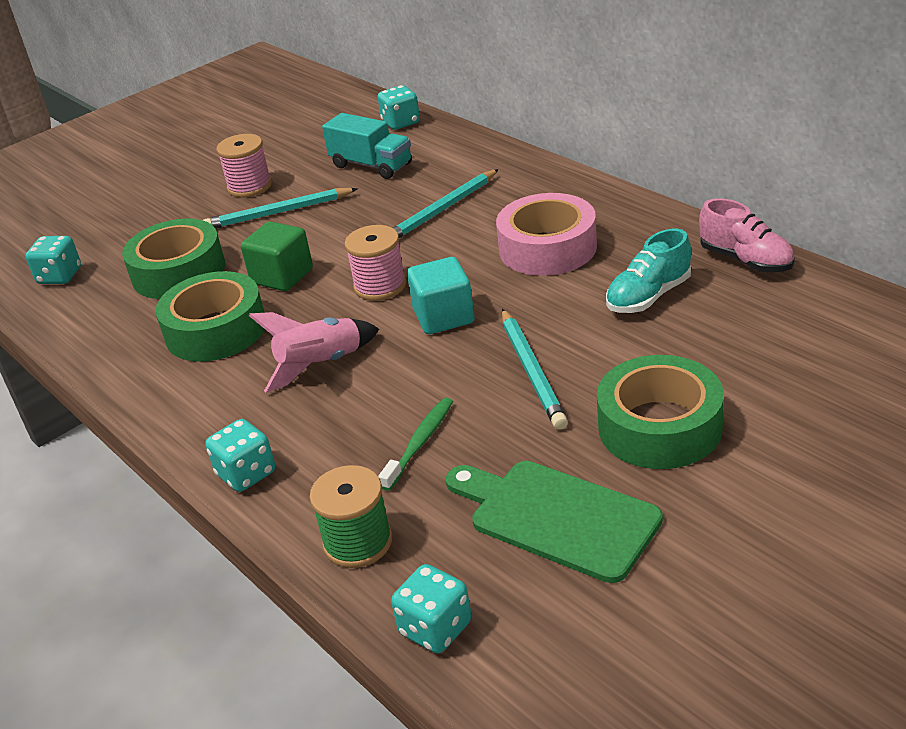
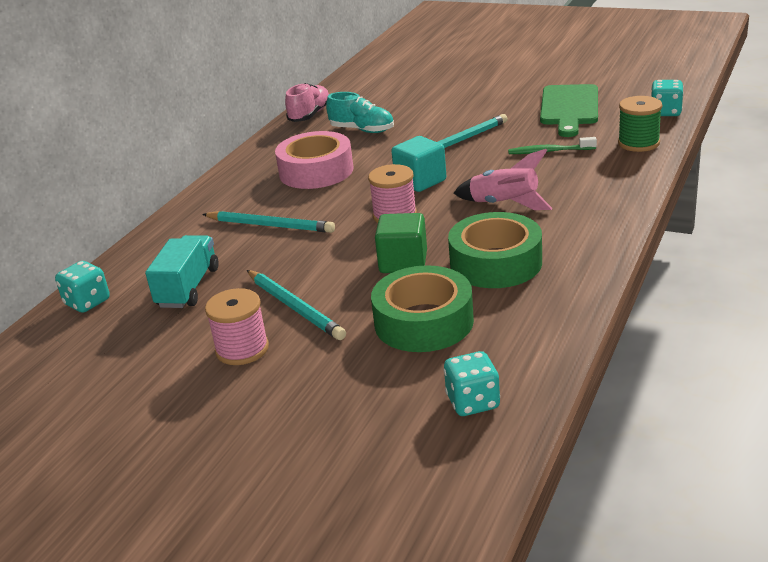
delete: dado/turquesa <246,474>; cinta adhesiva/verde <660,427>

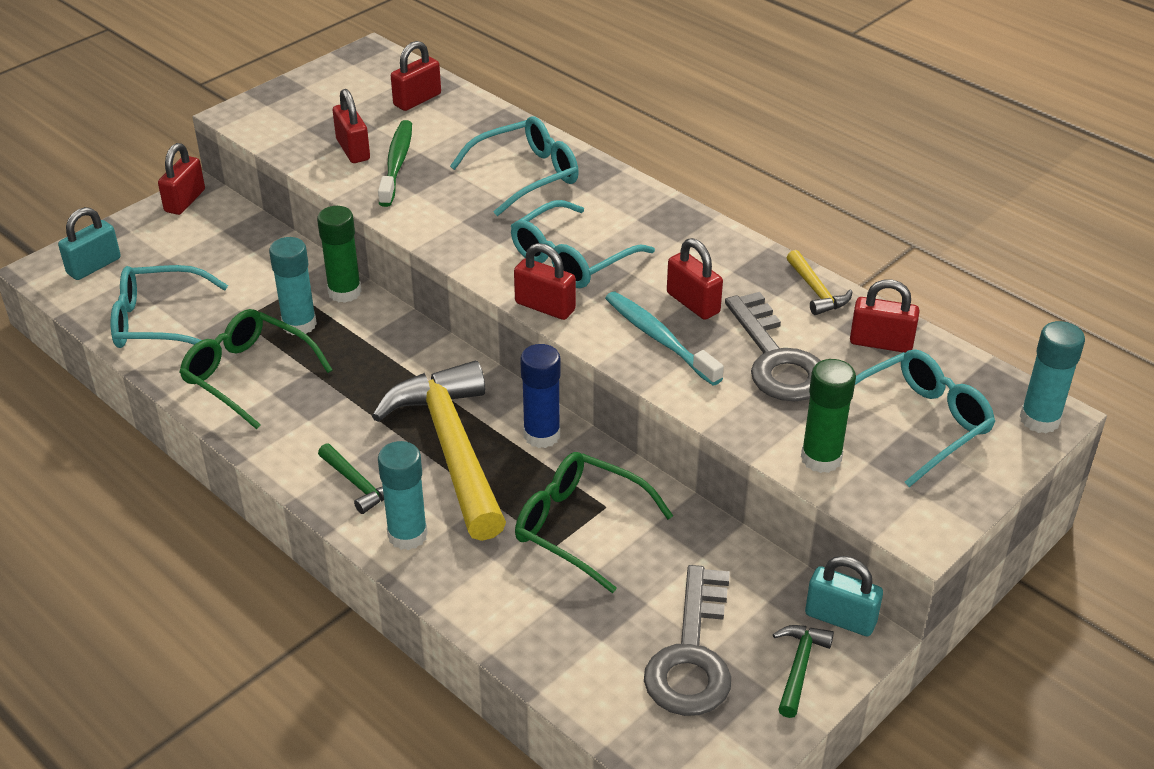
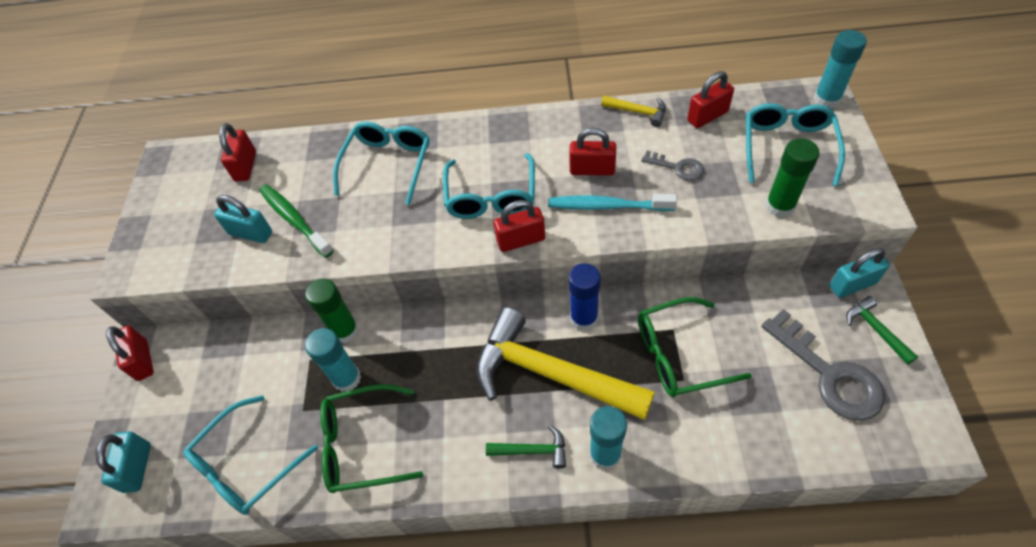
recolor: candado/rojo <353,150> to candado/turquesa <251,233>
resize: llave/gris <776,358> = <677,167> x0.52

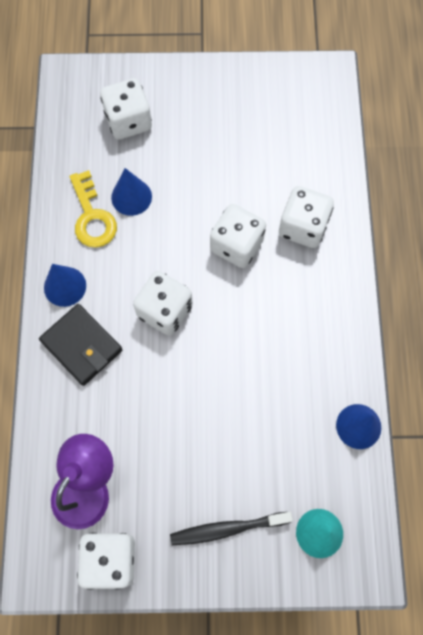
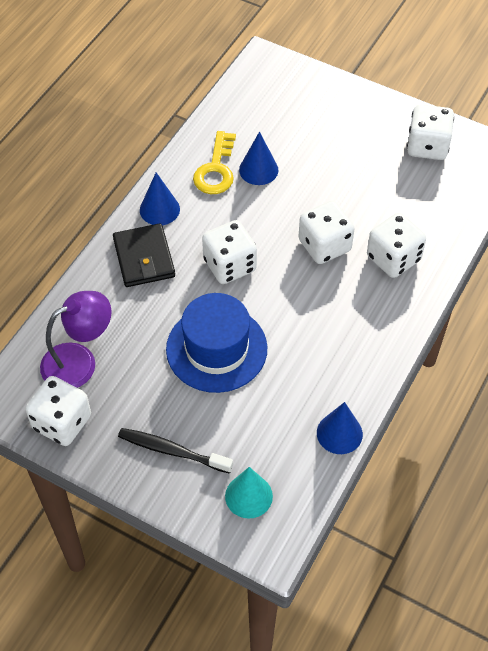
insert: sombrero/azul <216,349>
move: dado/blanco <128,121> to <427,146>

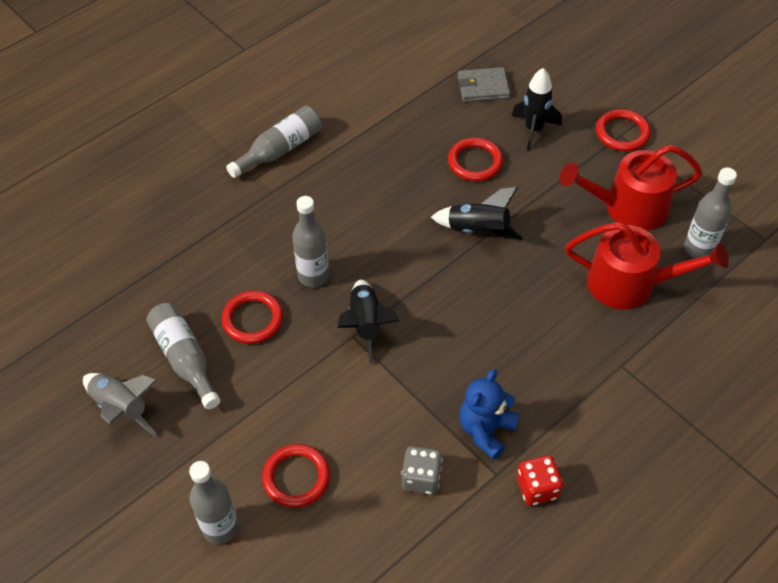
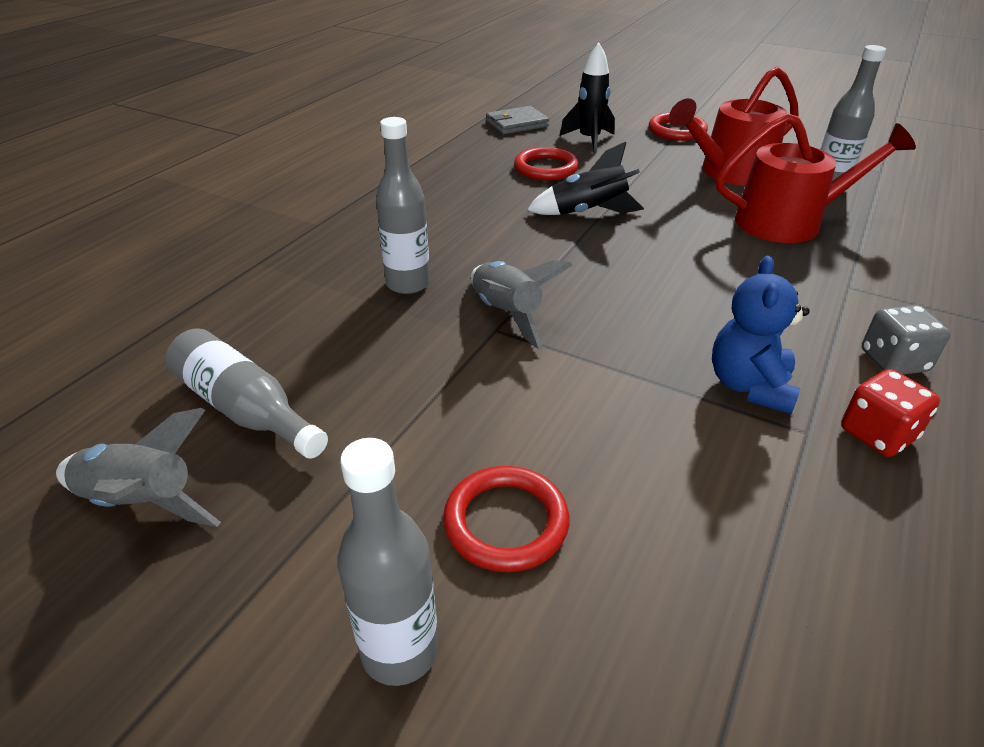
delete: anillo/rojo <253,319>; botella/gris <280,150>
move: dado/gris <421,478> to <893,361>
recolor: cohete/negro <366,324> to cohete/gris <506,314>

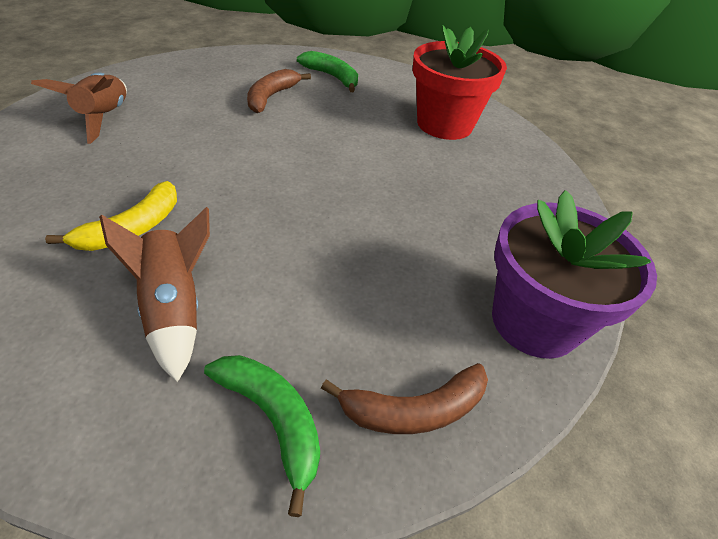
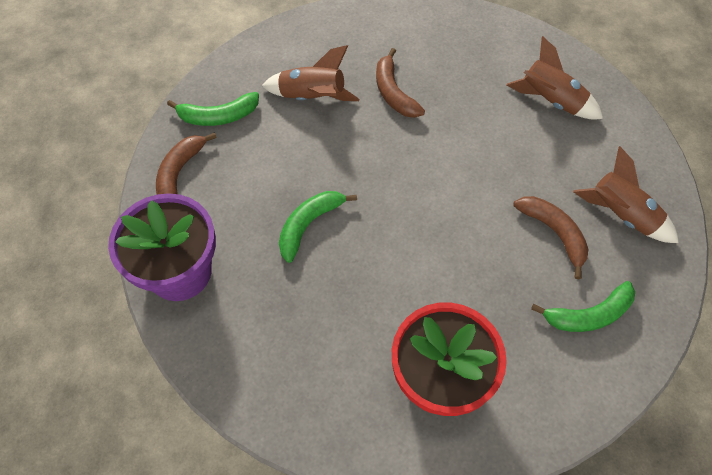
insert: plátano/verde <309,225>; cohete/marrón <621,215>
recolor: plátano/amarillo <132,228> to plátano/marrón <394,93>

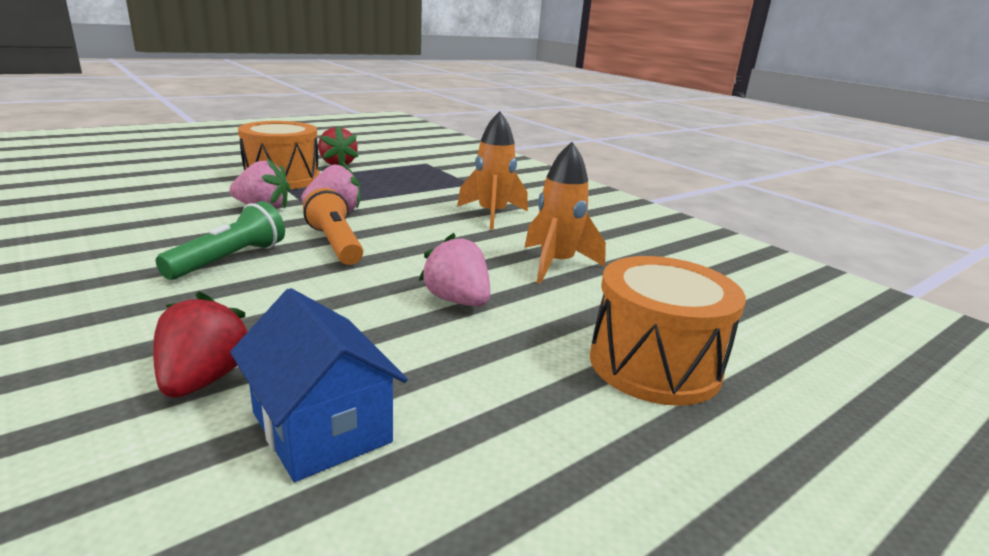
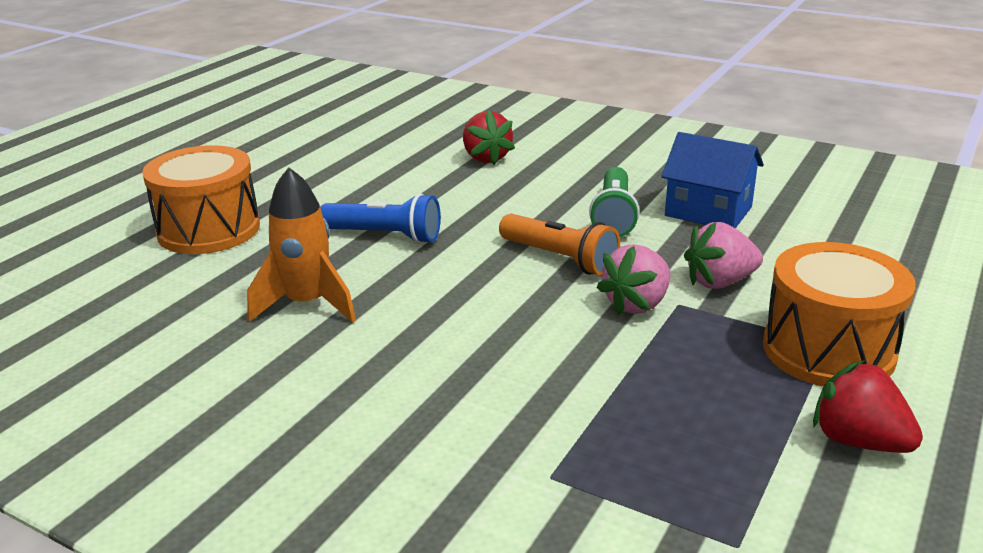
delete: cohete/naranja <492,215>
move: casa/azul <321,427> to <708,211>
replace: fresa/rosa <457,301> to lámpara de mano/azul <384,236>

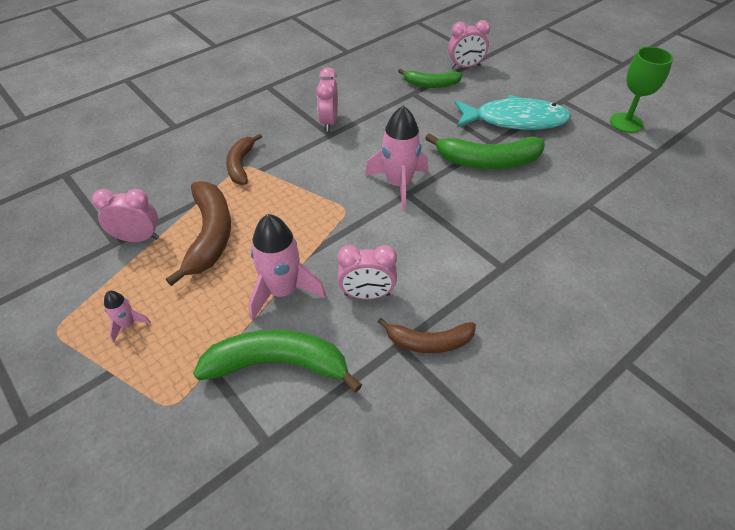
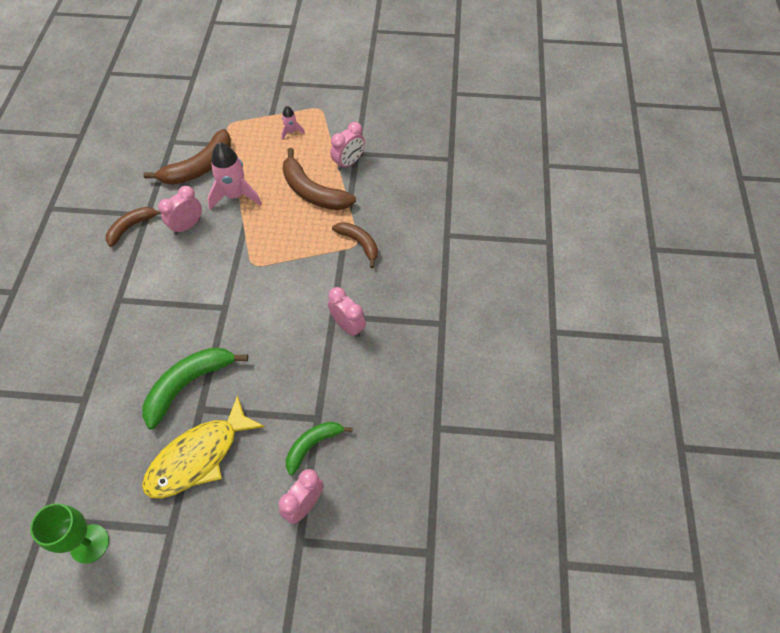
delete: cohete/rosa <398,184>
recolor: pez/turquesa <515,120> to pez/amarillo <198,457>; plátano/verde <278,364> to plátano/marrón <199,167>

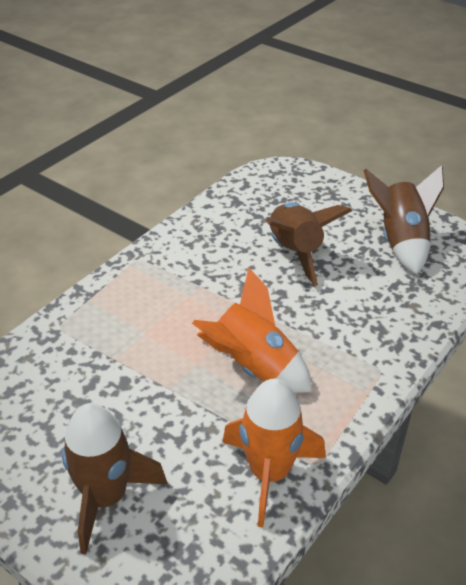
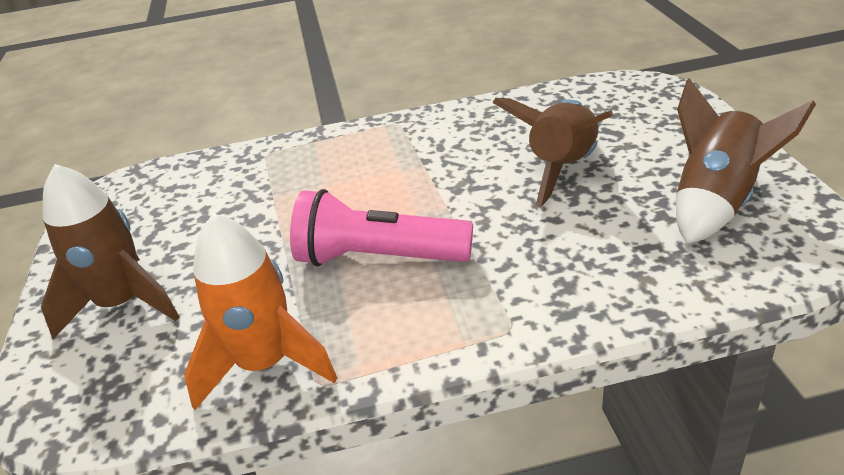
replace: cohete/naranja <253,366> to lámpara de mano/rosa <378,258>

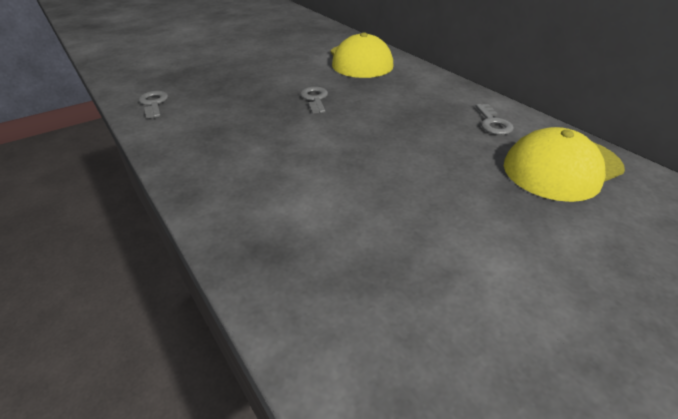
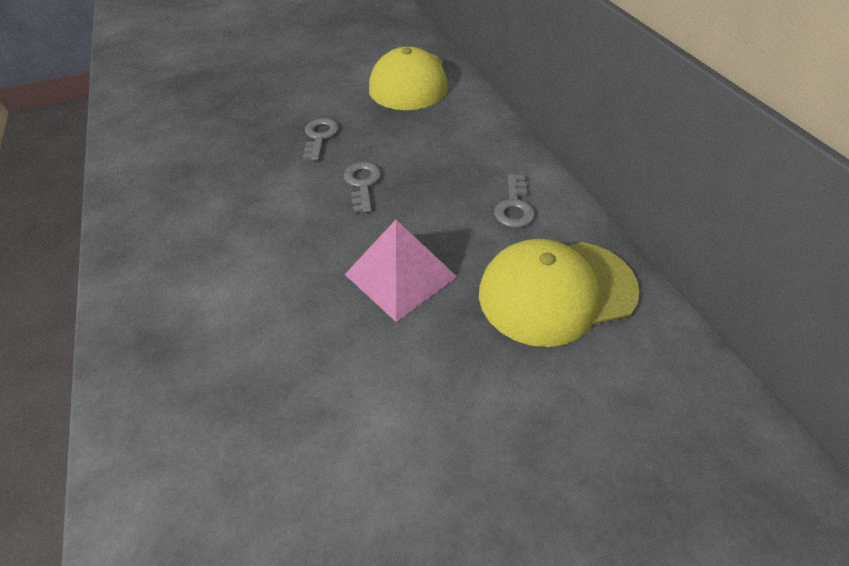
insert: pirámide/rosa <400,275>
move: llave/gris <154,103> to <362,184>

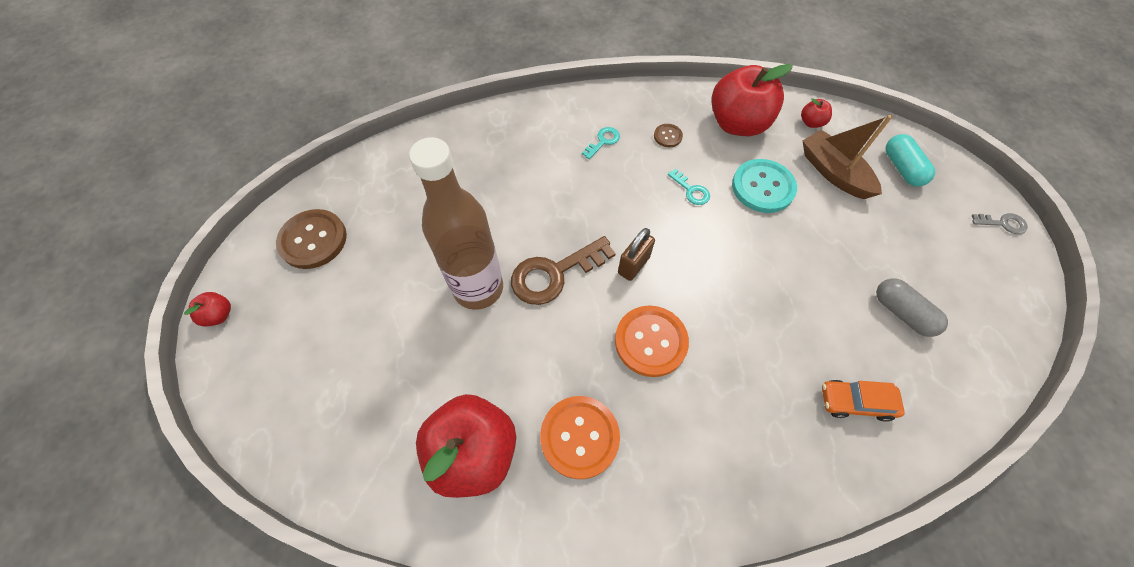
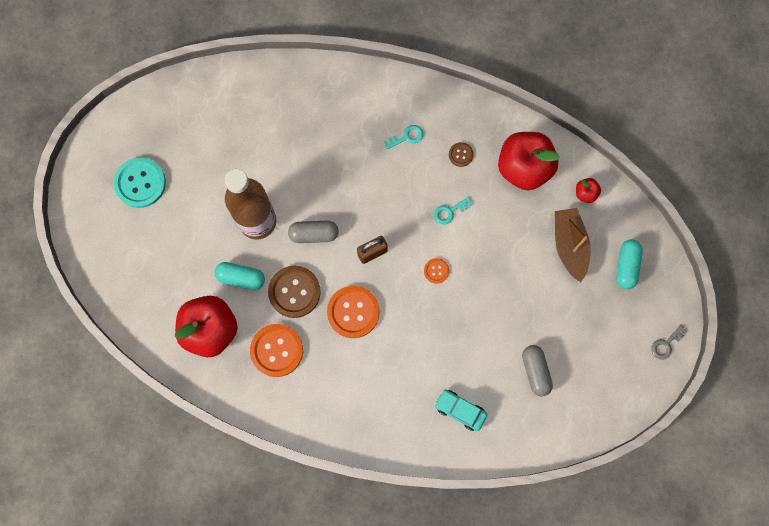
delete: manzana/rojo <219,315>
insert: cápsula/turquesa <241,278>; botón/naranja <436,271>
move: botón/turquesa <763,187> to <140,183>; botón/marrón <313,240> to <294,292>
replace: llave/marrón <554,274> to cápsula/gris <314,234>
recolor: coche/naranja <855,402> to coche/turquesa <460,410>
rotate: llave/turquesa <691,190> = <449,212> 75 degrees clockwise; llave/gris <1003,223> = <666,344> 105 degrees clockwise

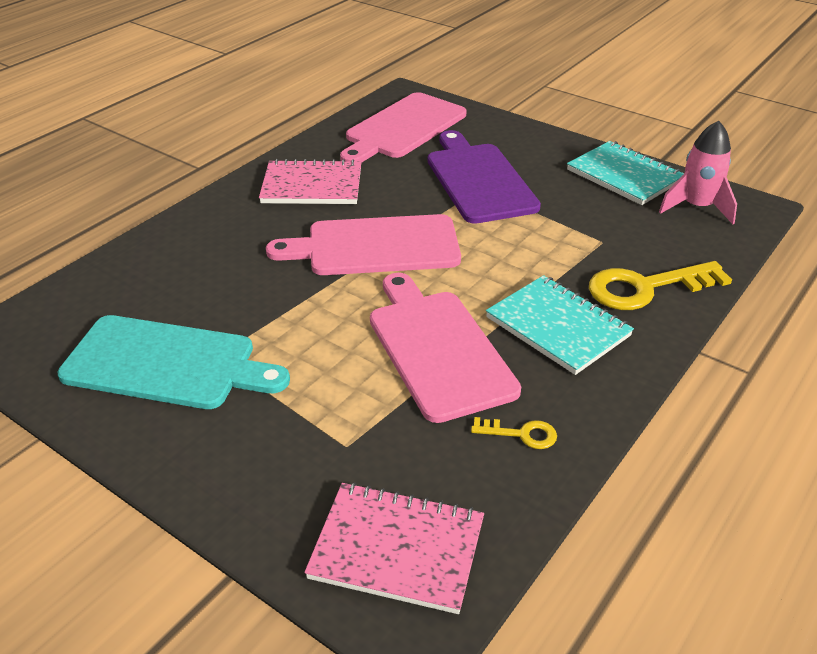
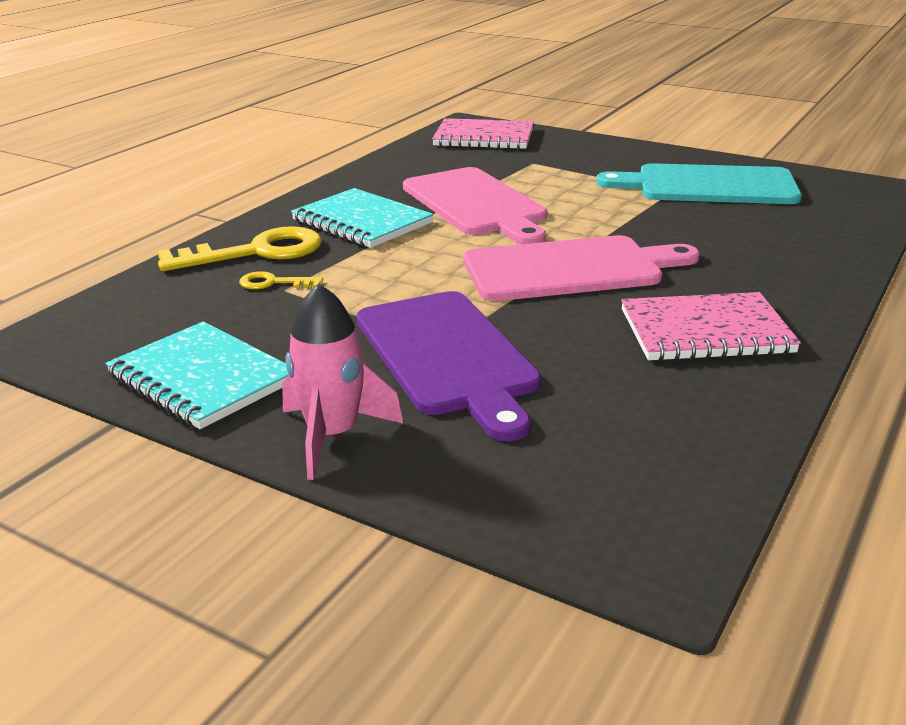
delete: tabla de cortar/rosa <403,128>
move: llave/amarillo <521,434> to <273,283>; cohete/rosa <697,207> to <332,436>

